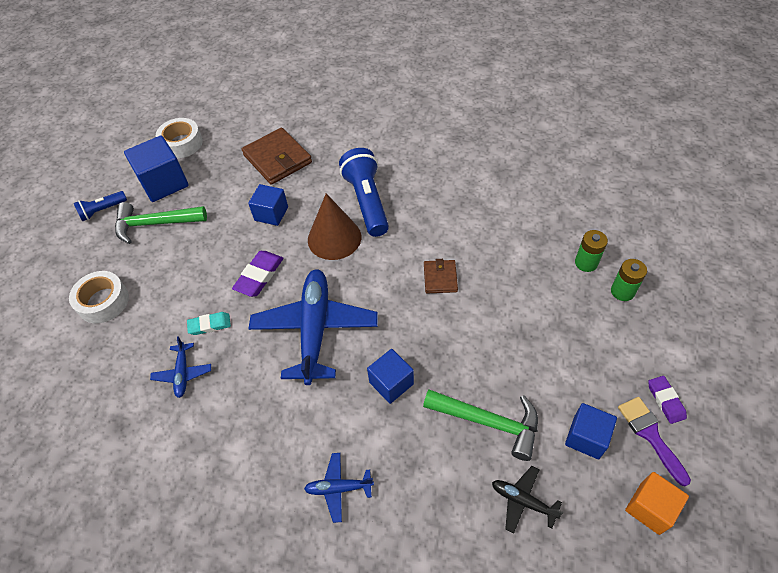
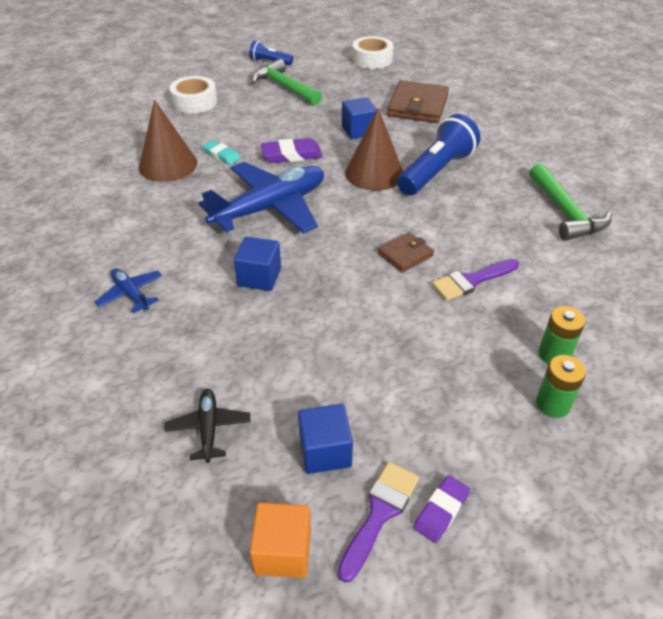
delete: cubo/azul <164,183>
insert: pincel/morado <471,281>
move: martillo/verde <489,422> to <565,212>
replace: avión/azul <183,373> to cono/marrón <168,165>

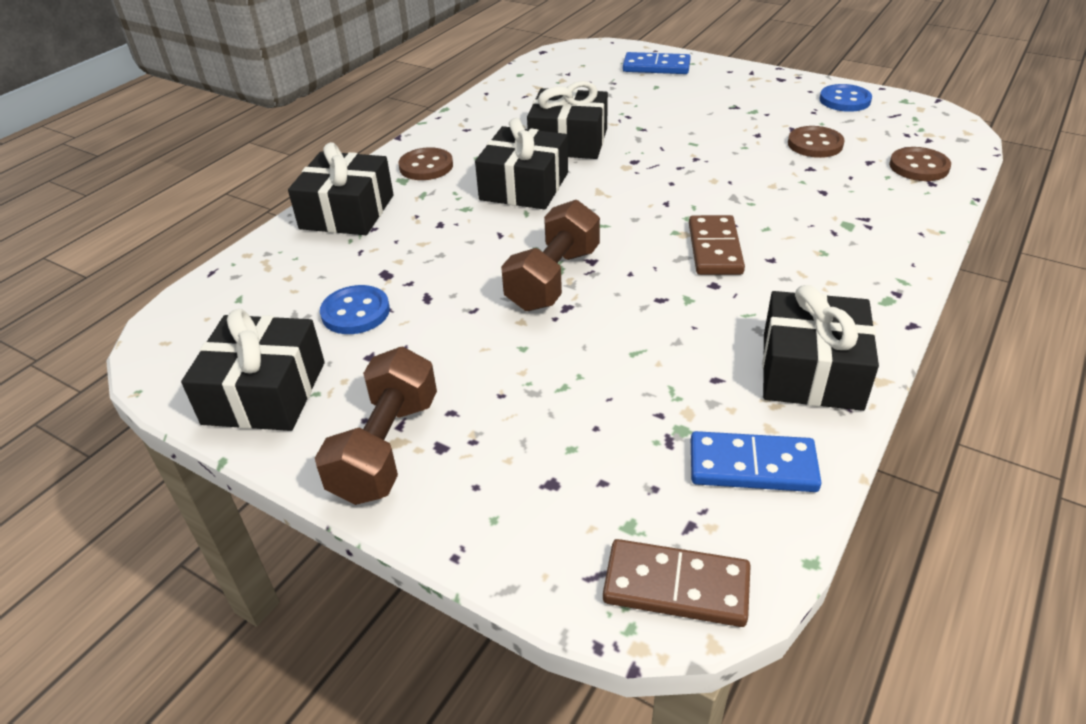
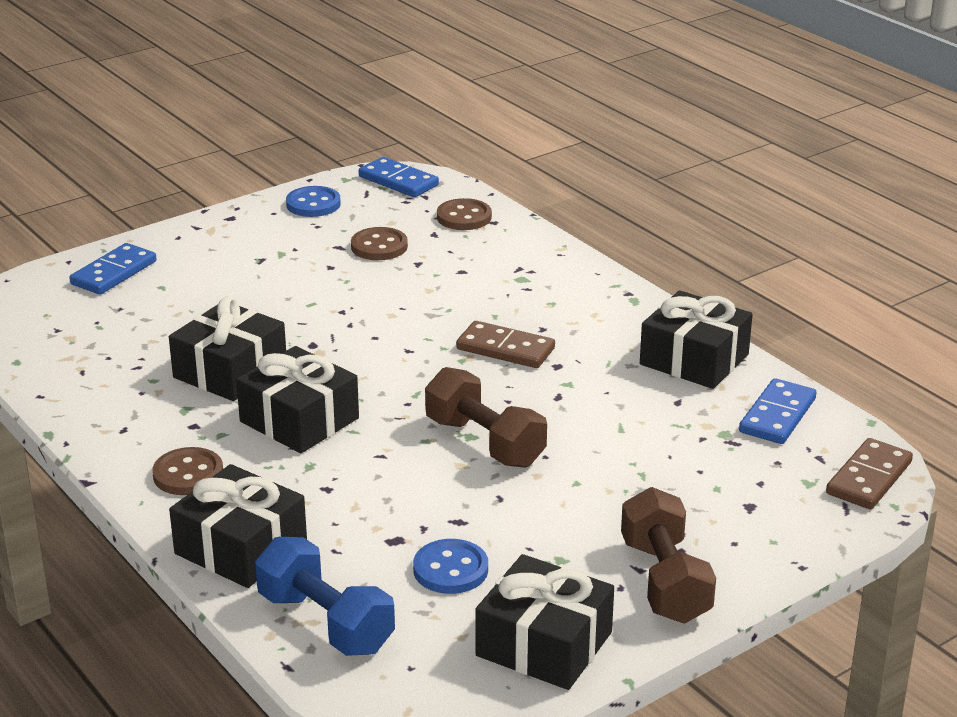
insert: mancuerna/azul <325,622>; ficha de dominó/azul <398,181>
rotate: mancuerna/marrón <386,448> = <664,581> 45 degrees clockwise

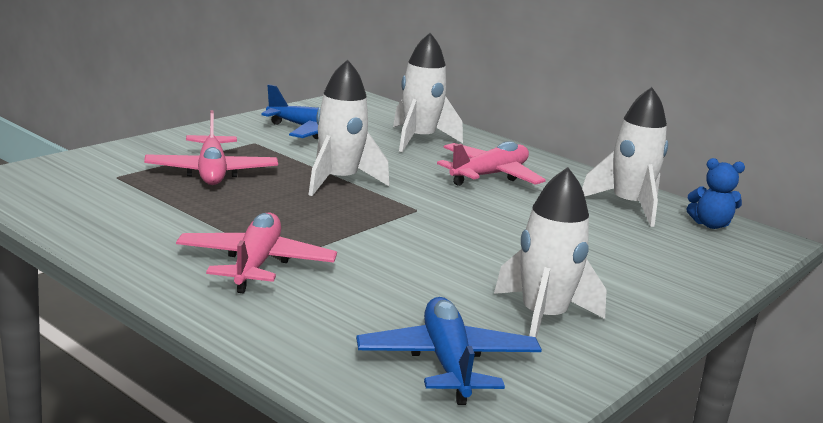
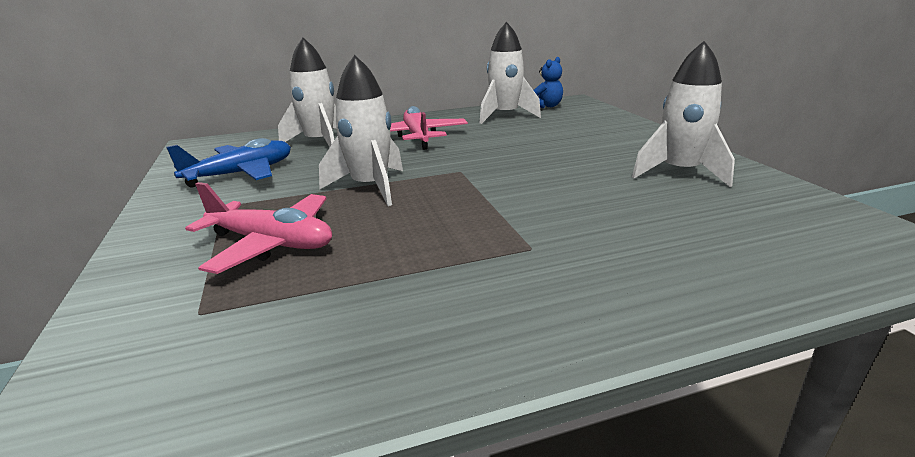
delete: avión/rosa <255,264>; avión/azul <447,362>

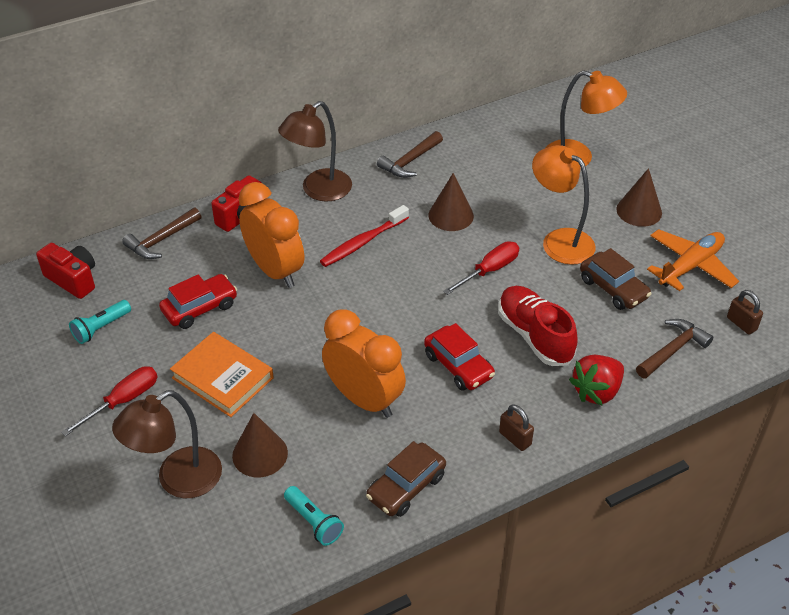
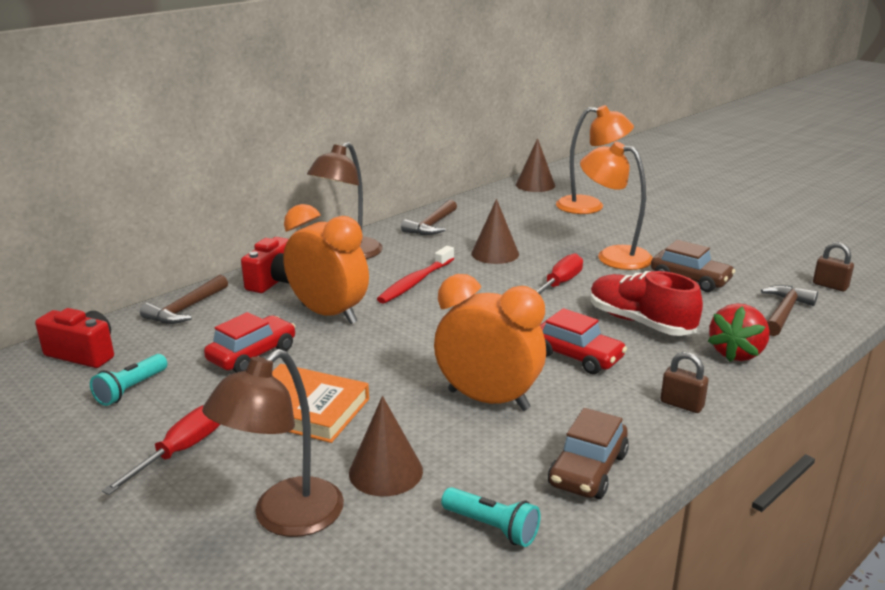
delete: avión/naranja <690,266>
move: cono/marrón <639,211> to <535,185>

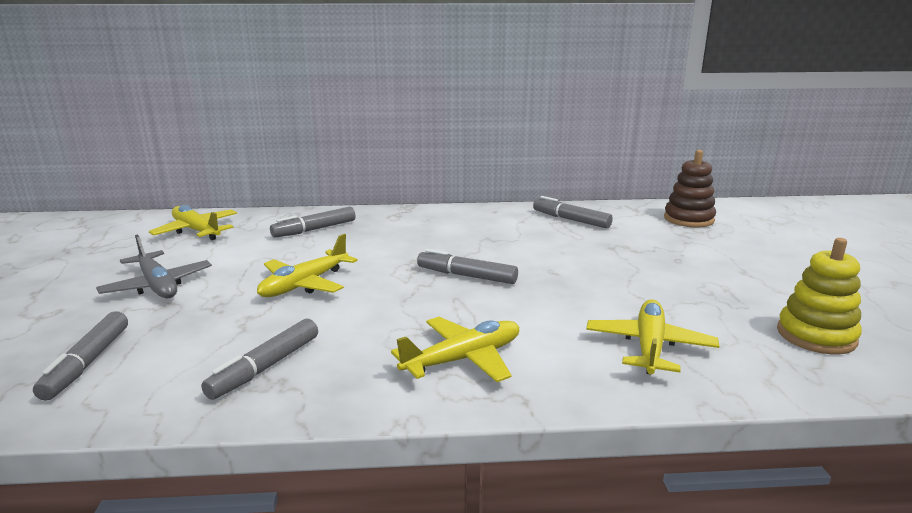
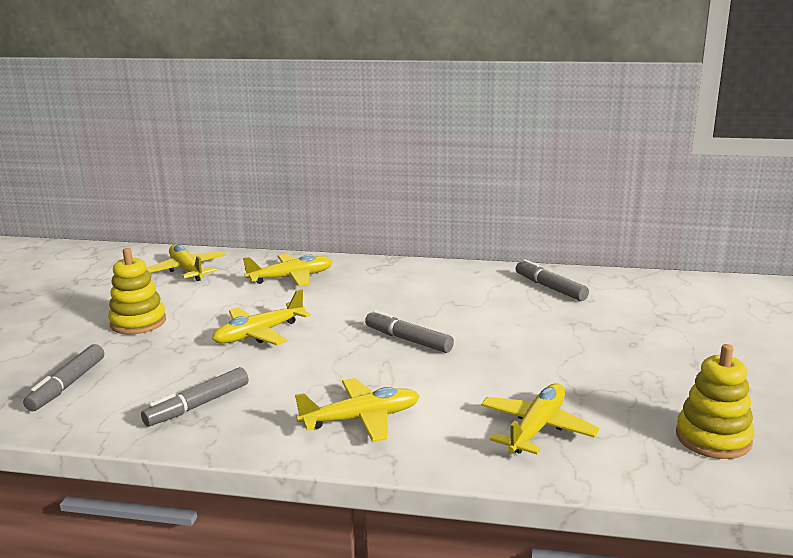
delete: juguete apilable/marrón <688,219>
replace: avión/gris <157,285> to juguete apilable/amarillo <138,322>; rotulador/gris <314,229> to avión/amarillo <291,278>

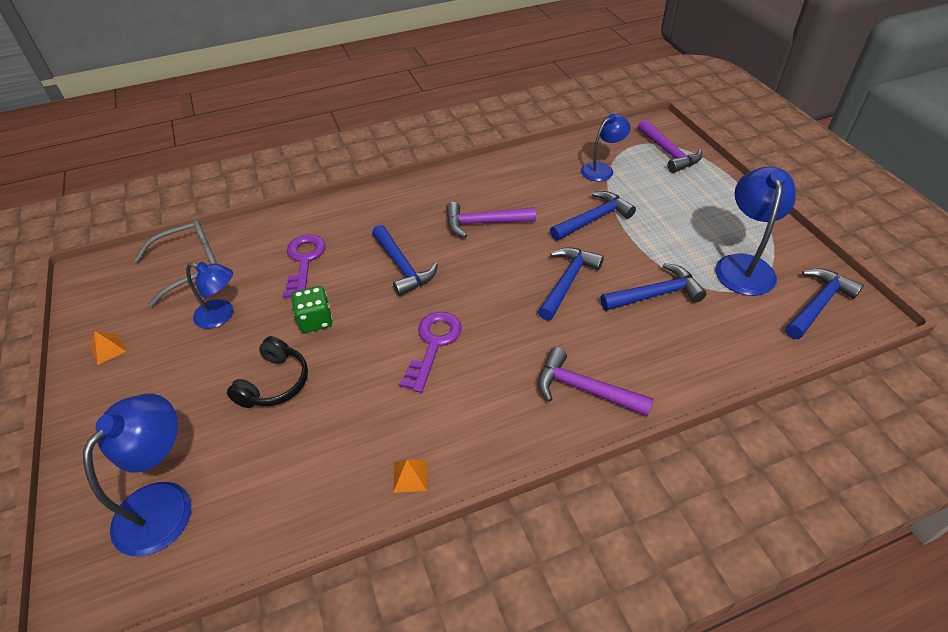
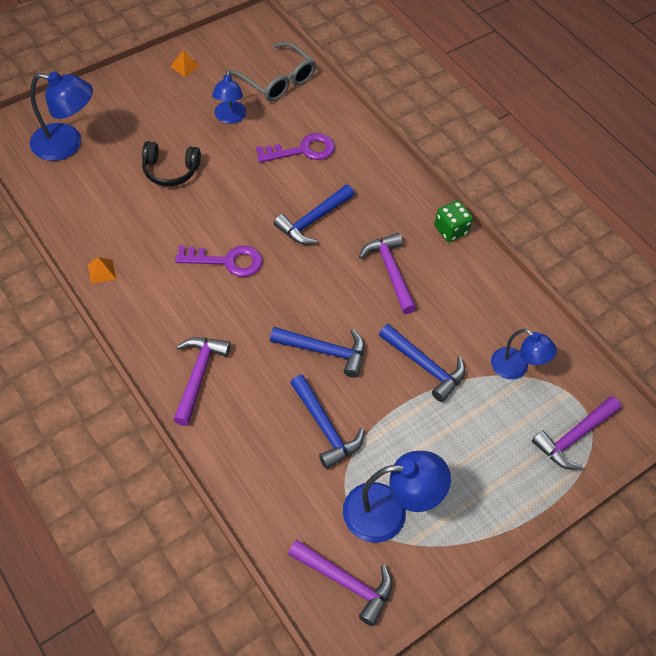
move: dado/verde <315,320> to <450,230>
recolor: martillo/azul <818,304> to martillo/morado <345,582>

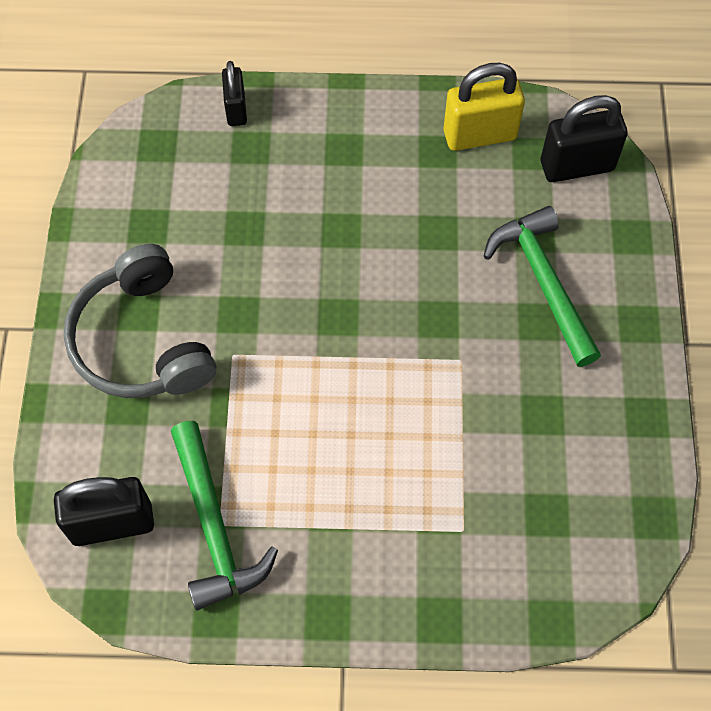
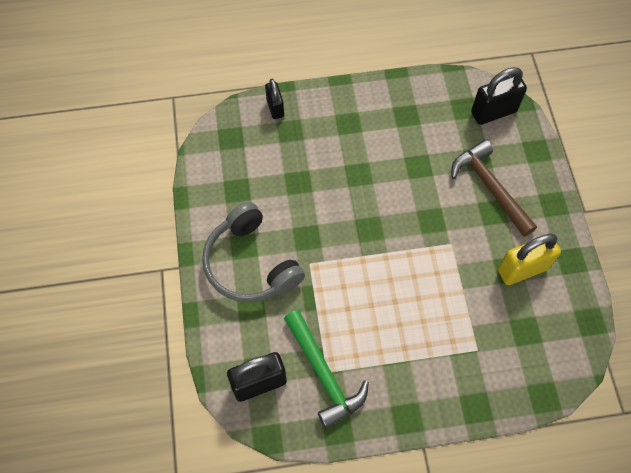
move: candado/amarillo <479,135> to <522,269>
recolor: martillo/verde <543,282> to martillo/marrón <490,187>

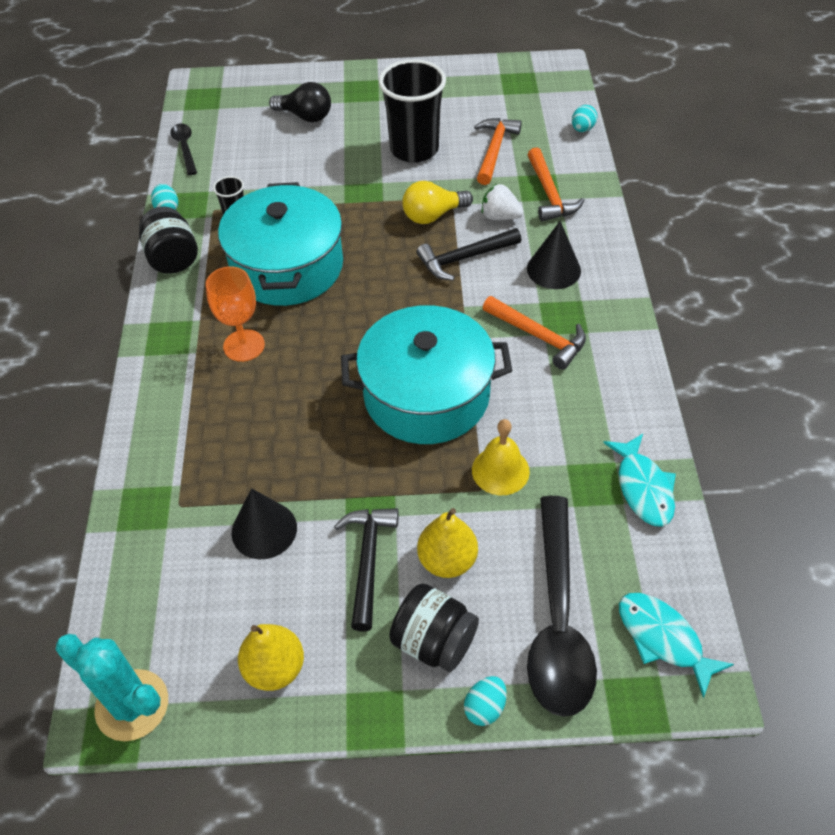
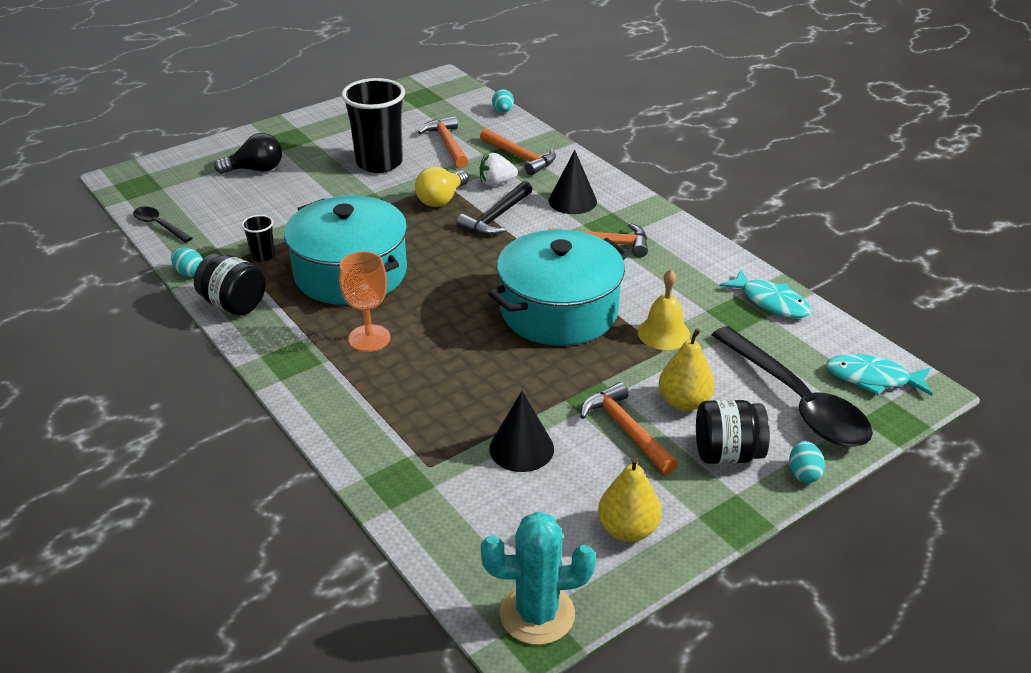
recolor: martillo/negro <368,561> to martillo/naranja <626,430>

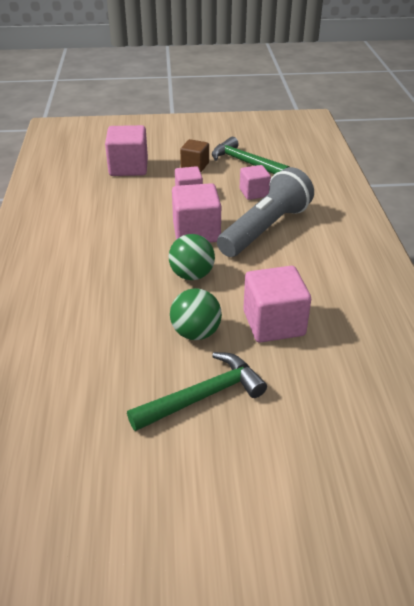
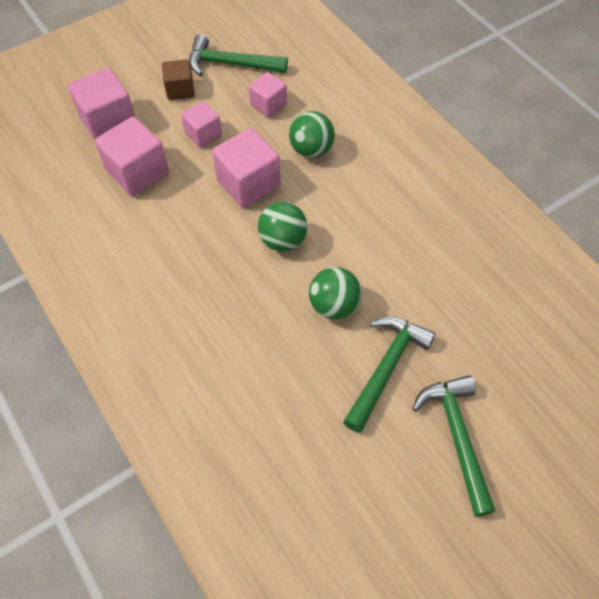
insert: martillo/verde <457,437>
move: cubo/rosa <273,323> to <137,172>
replace: lámpara de mano/gris <265,229> to pelota/verde <311,150>

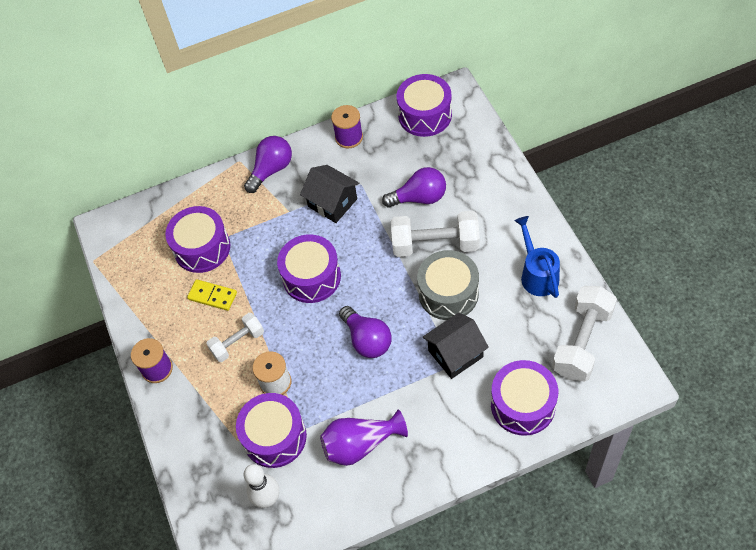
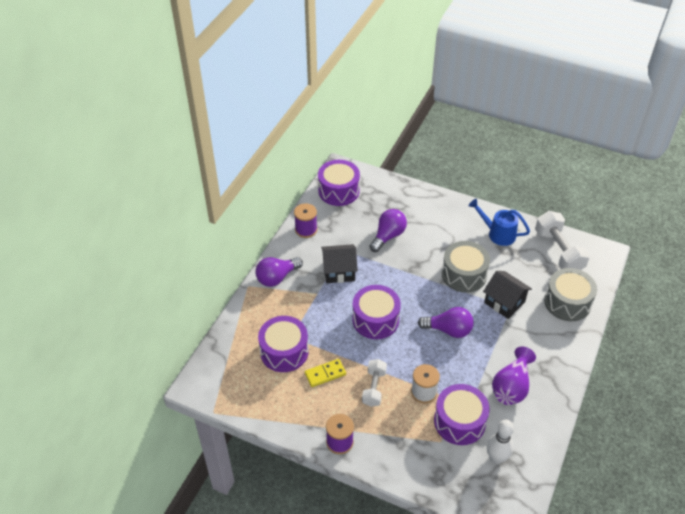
delete: mancuerna/blanco <435,244>
recolor: tambor/morado <523,405> to tambor/gris <567,302>
rotate: bombilla/morado <271,170> = <277,277> 120 degrees counterclockwise; casa/negro <455,354> = <504,302> 60 degrees counterclockwise

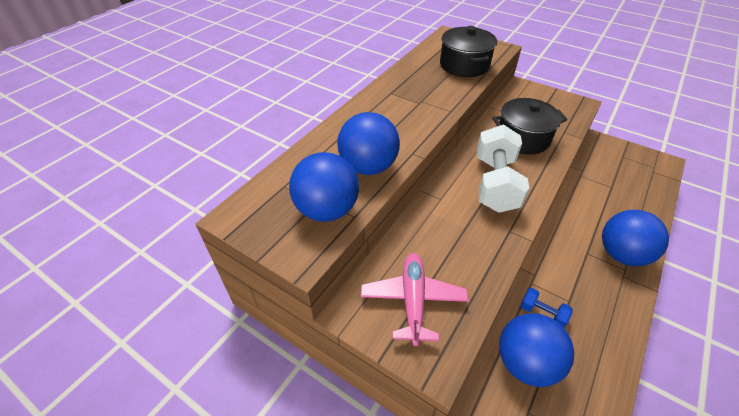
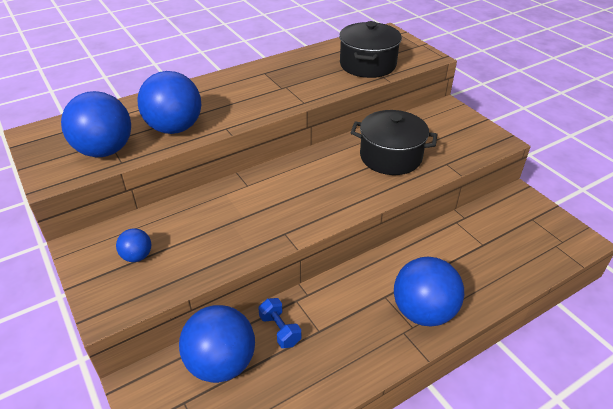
delete: mancuerna/blanco <495,184>
replace: avión/rosa <413,300> to pelota/azul <137,256>

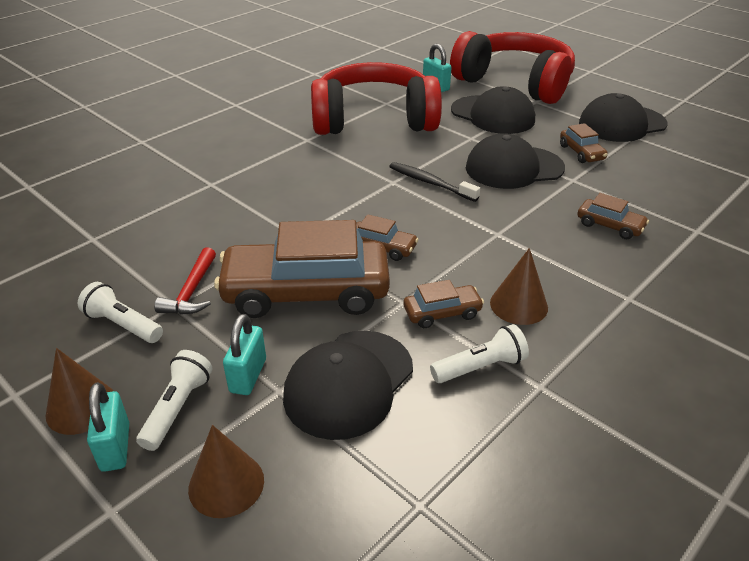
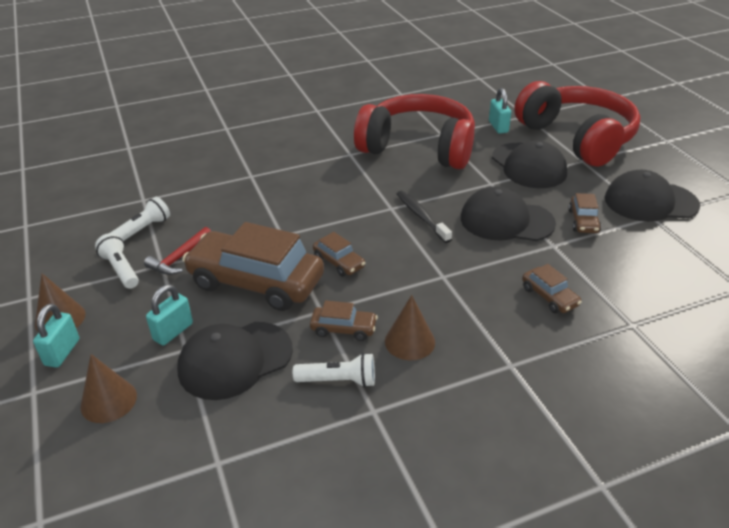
move: lámpara de mano/blanco <178,408> to <143,230>

